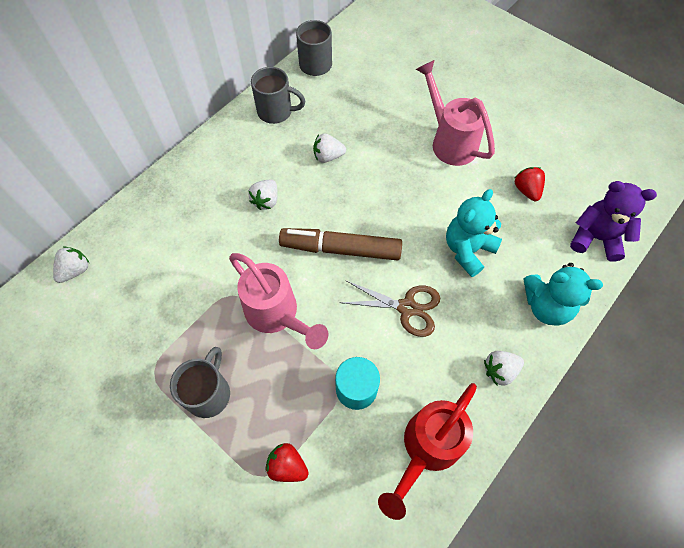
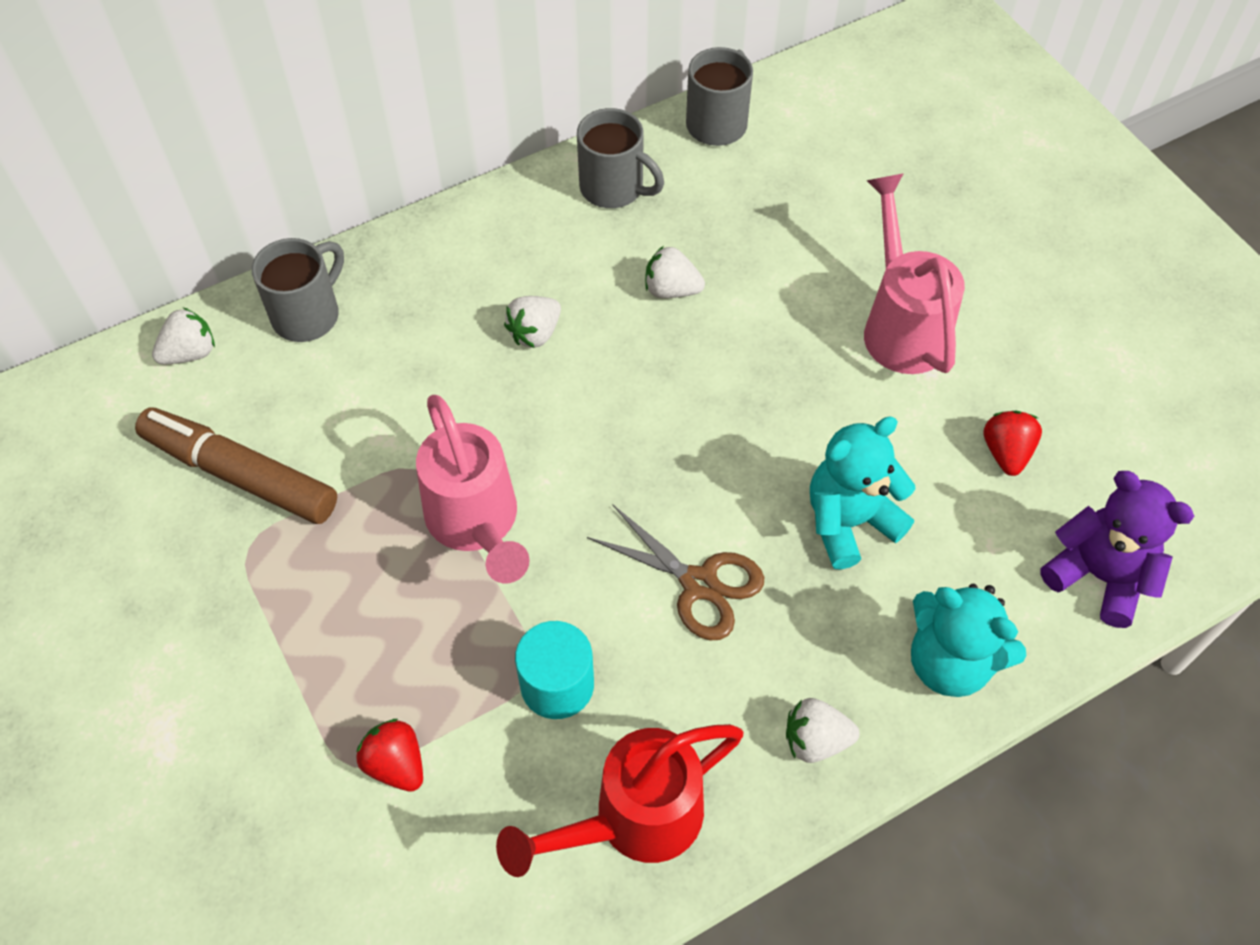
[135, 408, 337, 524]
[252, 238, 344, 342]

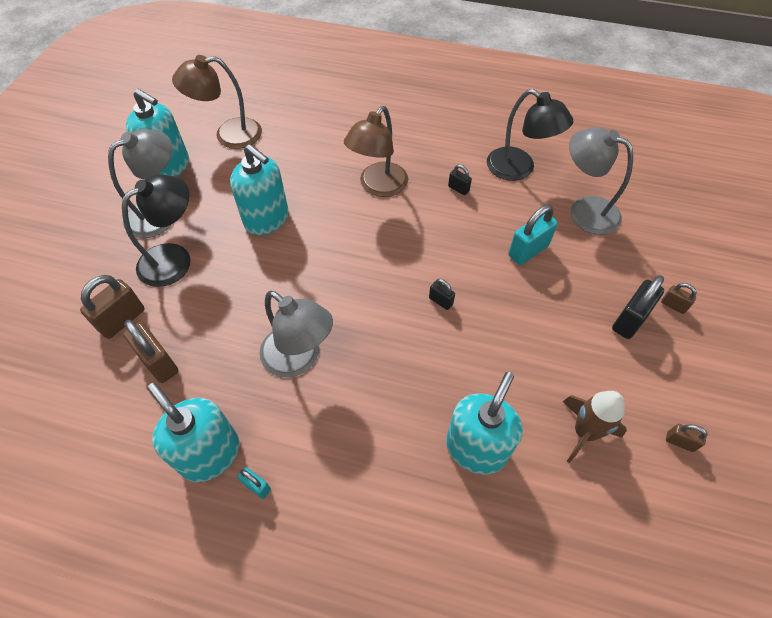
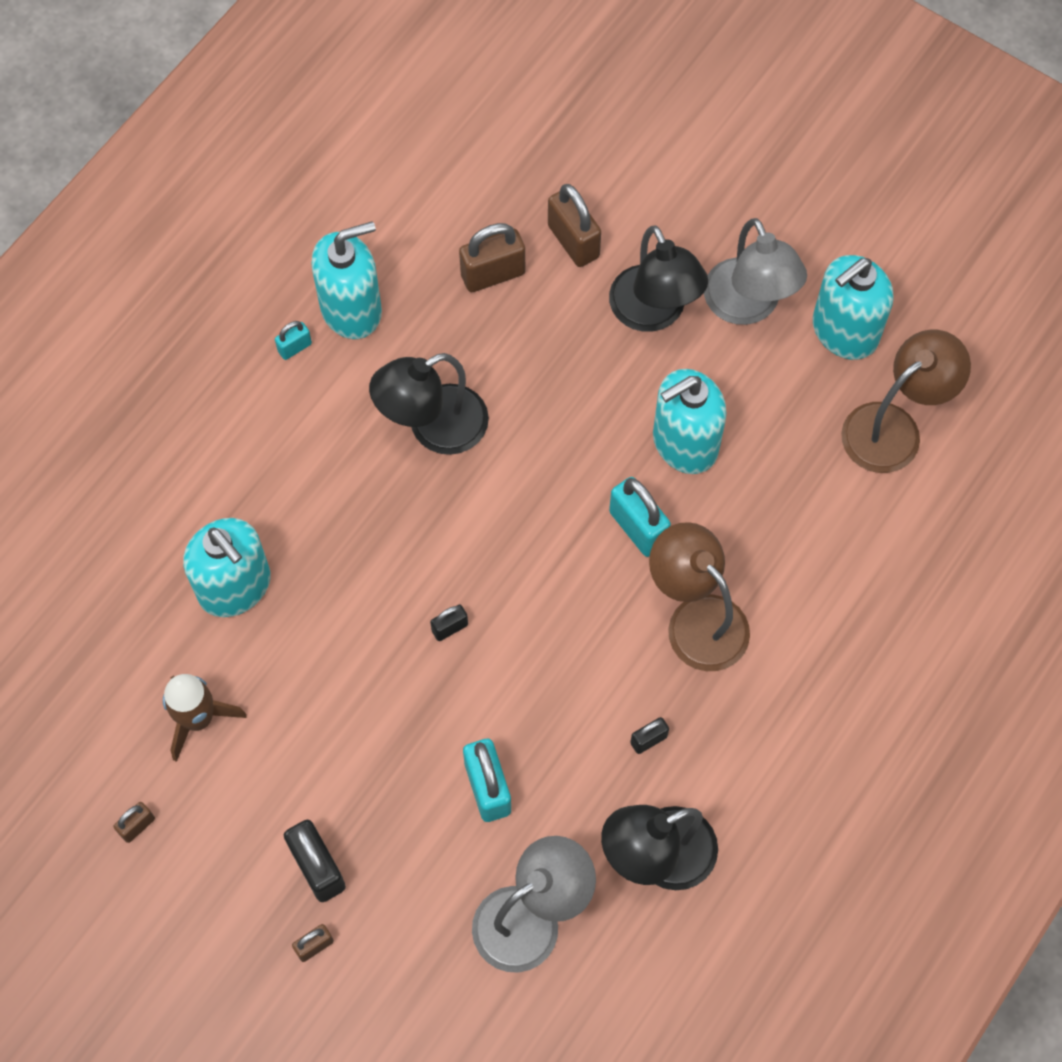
[369, 353, 489, 455]
[609, 477, 671, 557]
[841, 330, 971, 473]

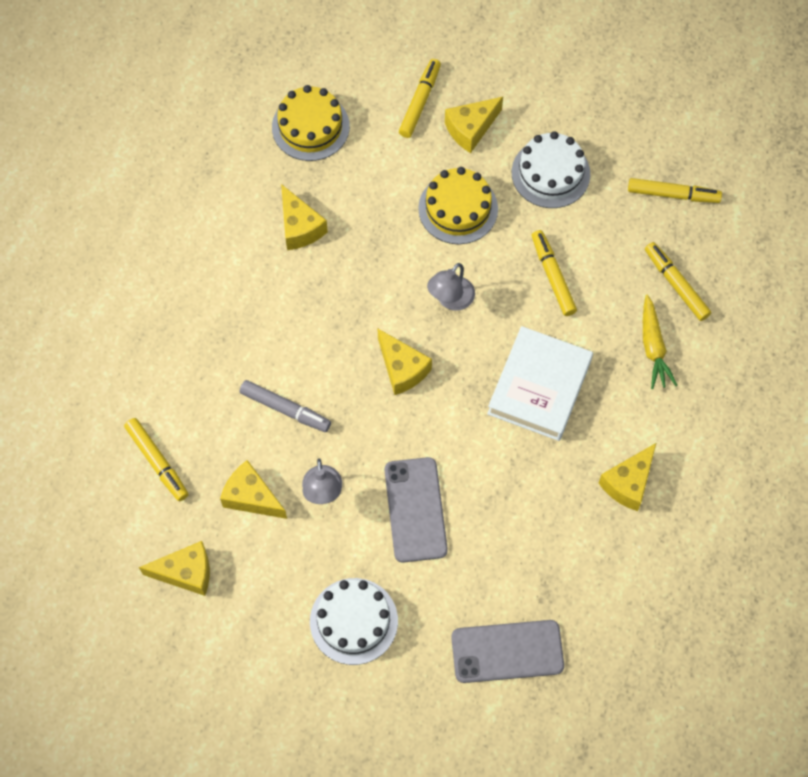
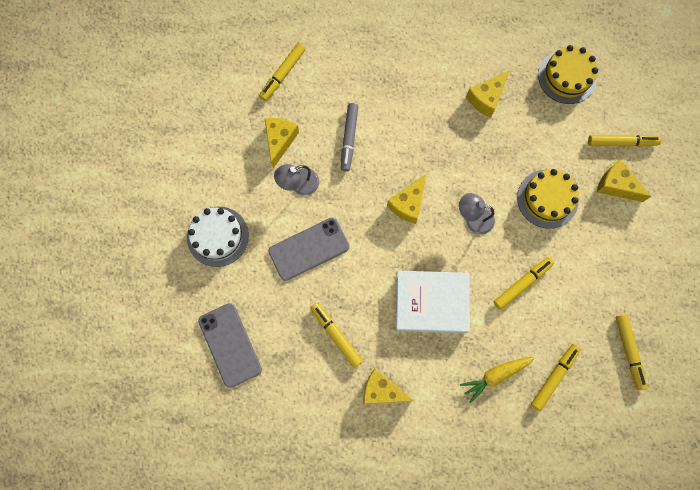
[310, 303, 363, 368]
[139, 541, 210, 596] (first image)
[511, 131, 591, 208] (first image)

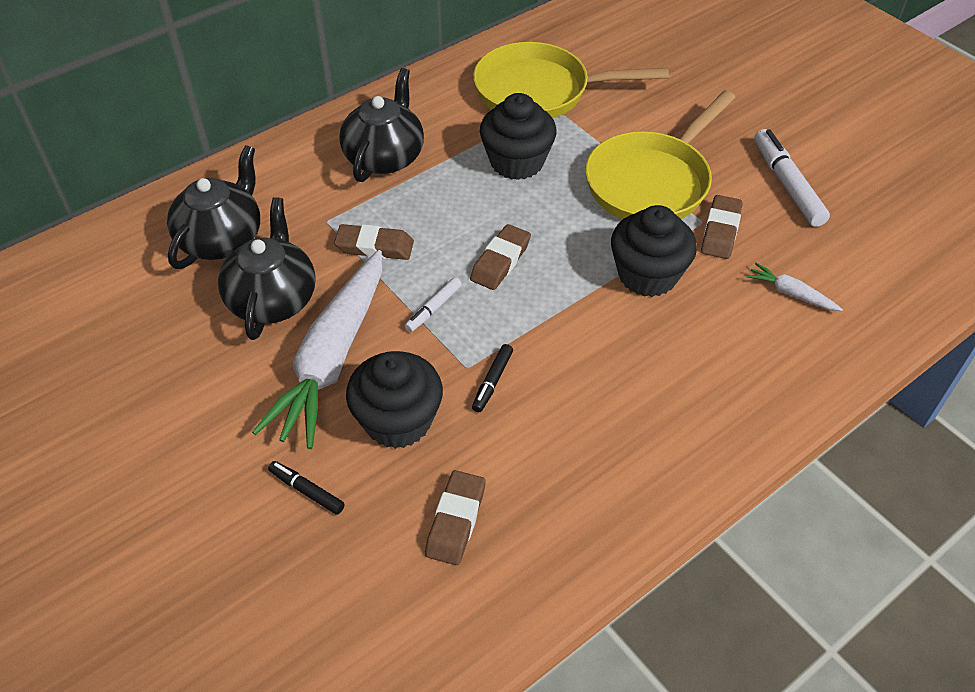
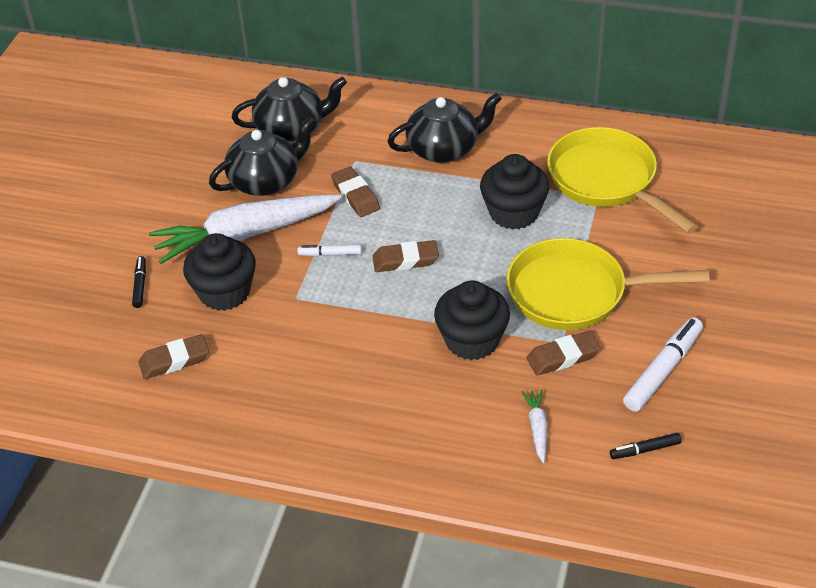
[610, 433, 682, 459]

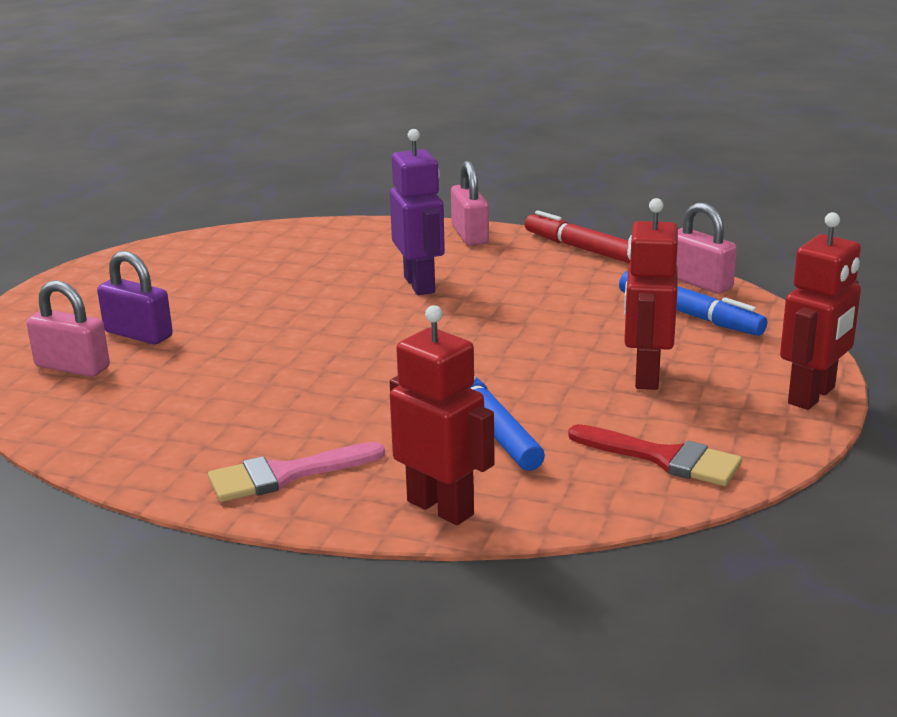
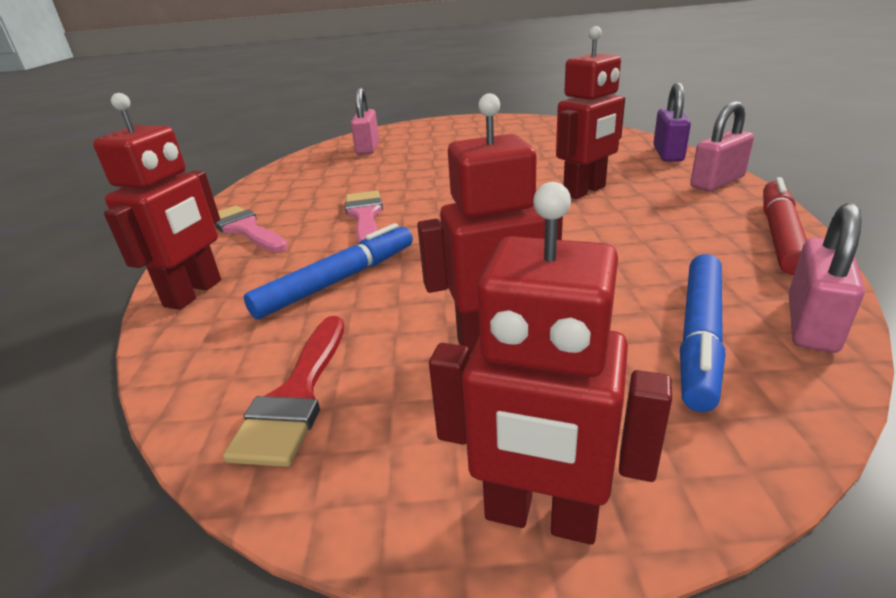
[345, 191, 383, 244]
[556, 26, 625, 199]
[653, 83, 691, 162]

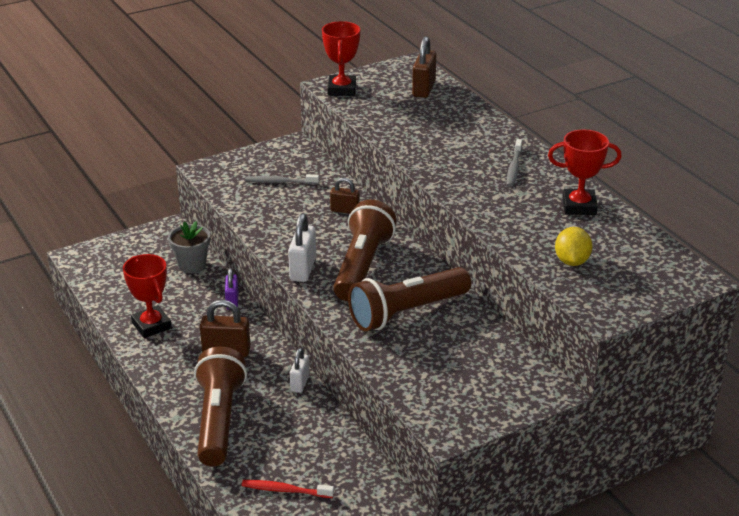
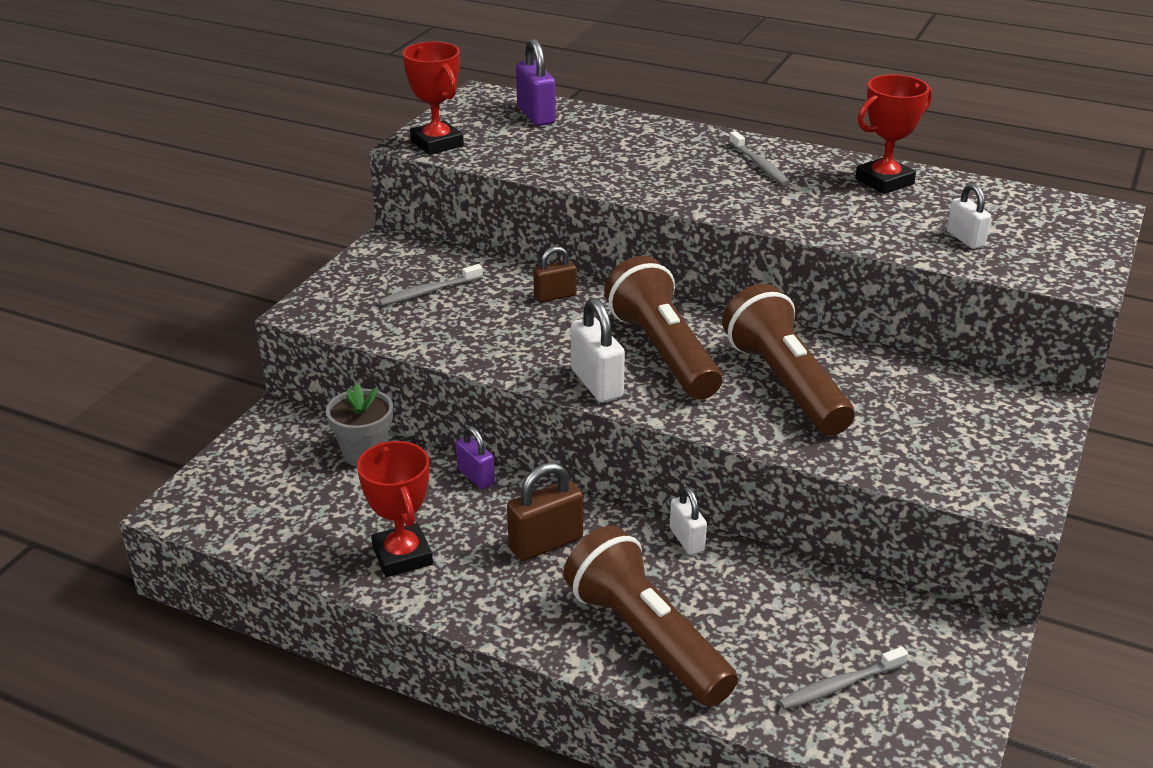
[357, 441, 433, 577]
[516, 38, 556, 126]
[722, 284, 855, 436]
[778, 647, 908, 710]
[947, 183, 991, 249]

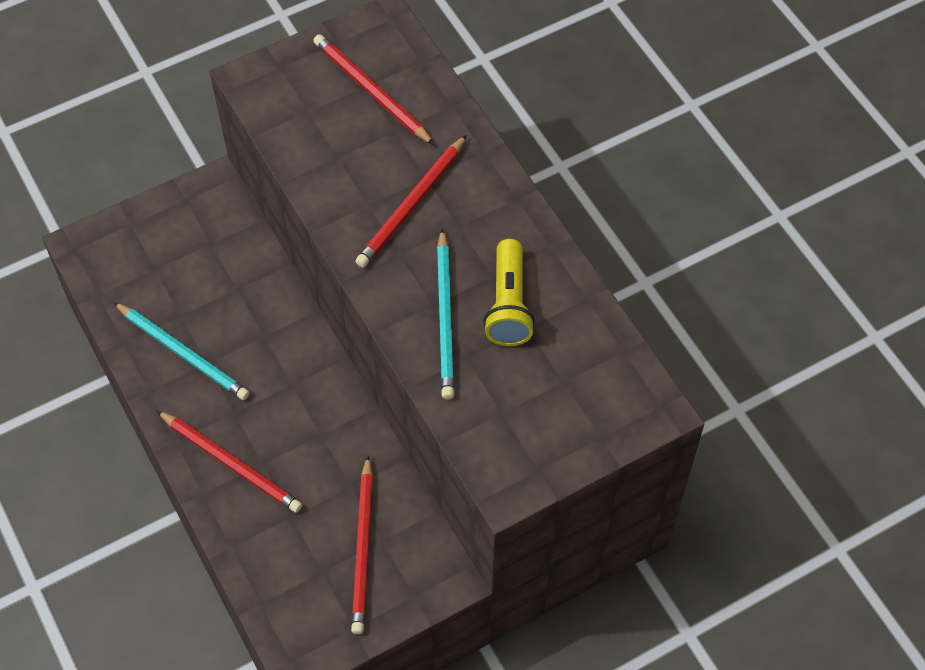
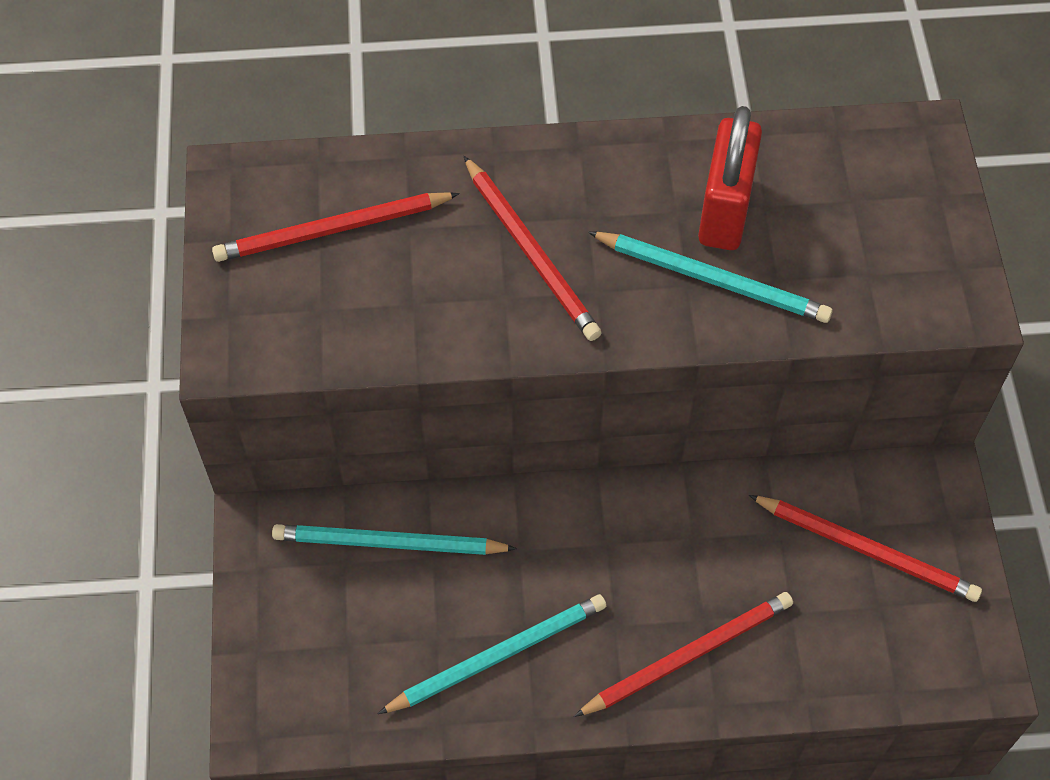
[272, 524, 517, 555]
[698, 106, 762, 250]

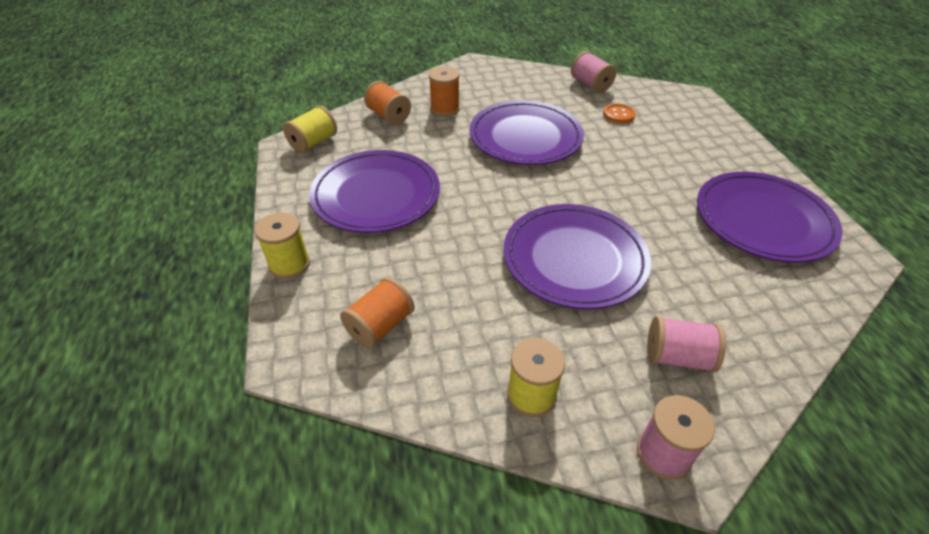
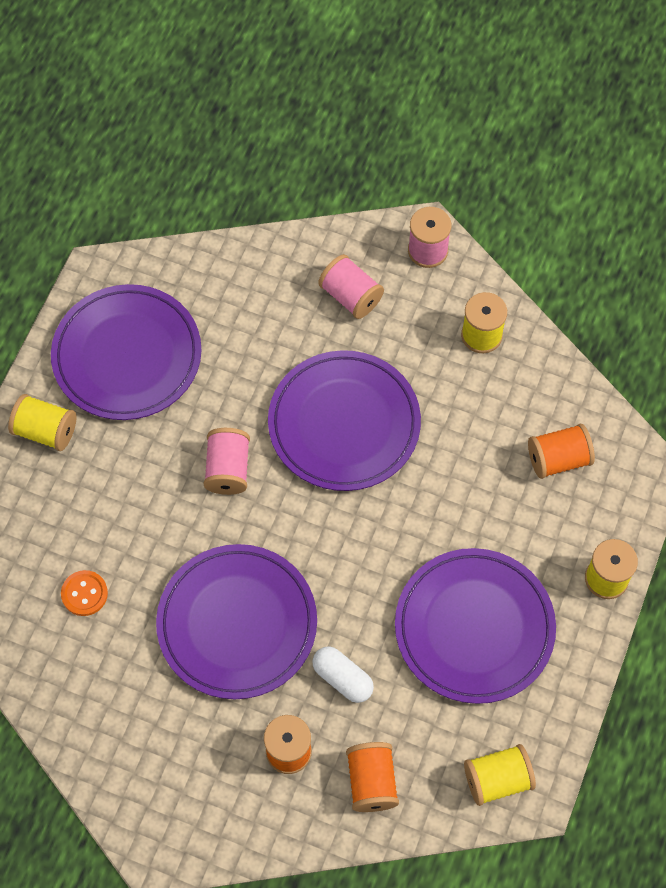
[8, 394, 77, 451]
[204, 428, 250, 495]
[312, 646, 374, 703]

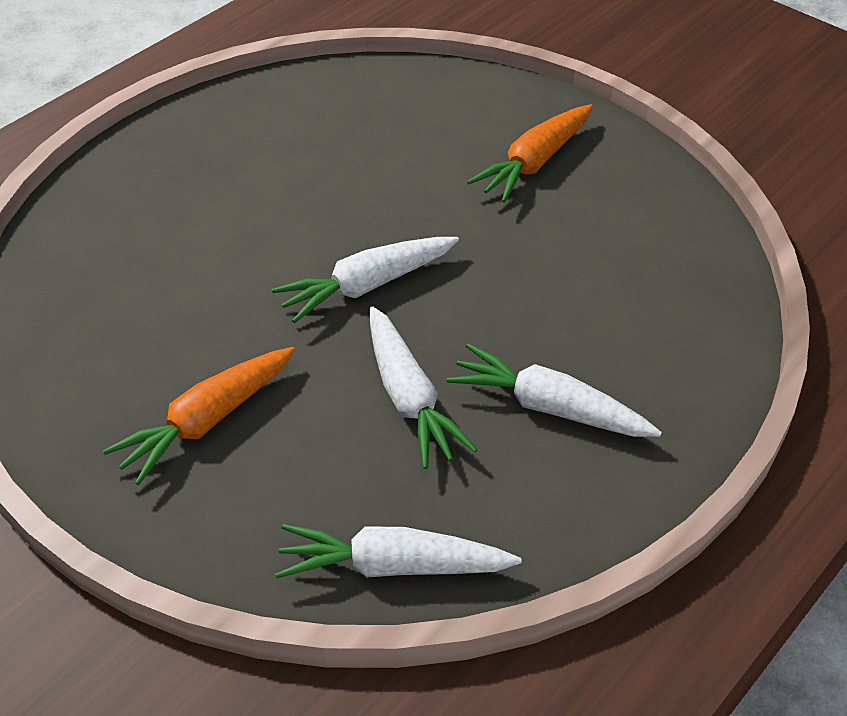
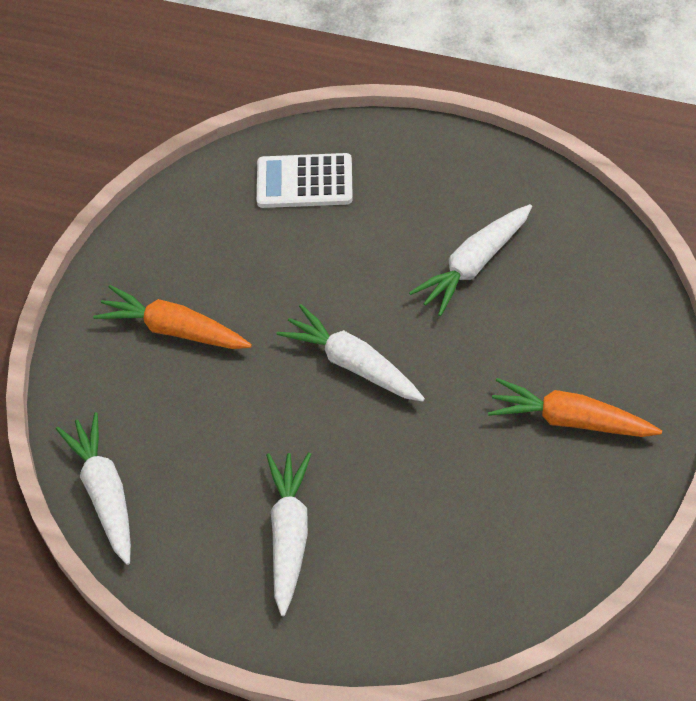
[257, 153, 353, 208]
[409, 204, 532, 316]

